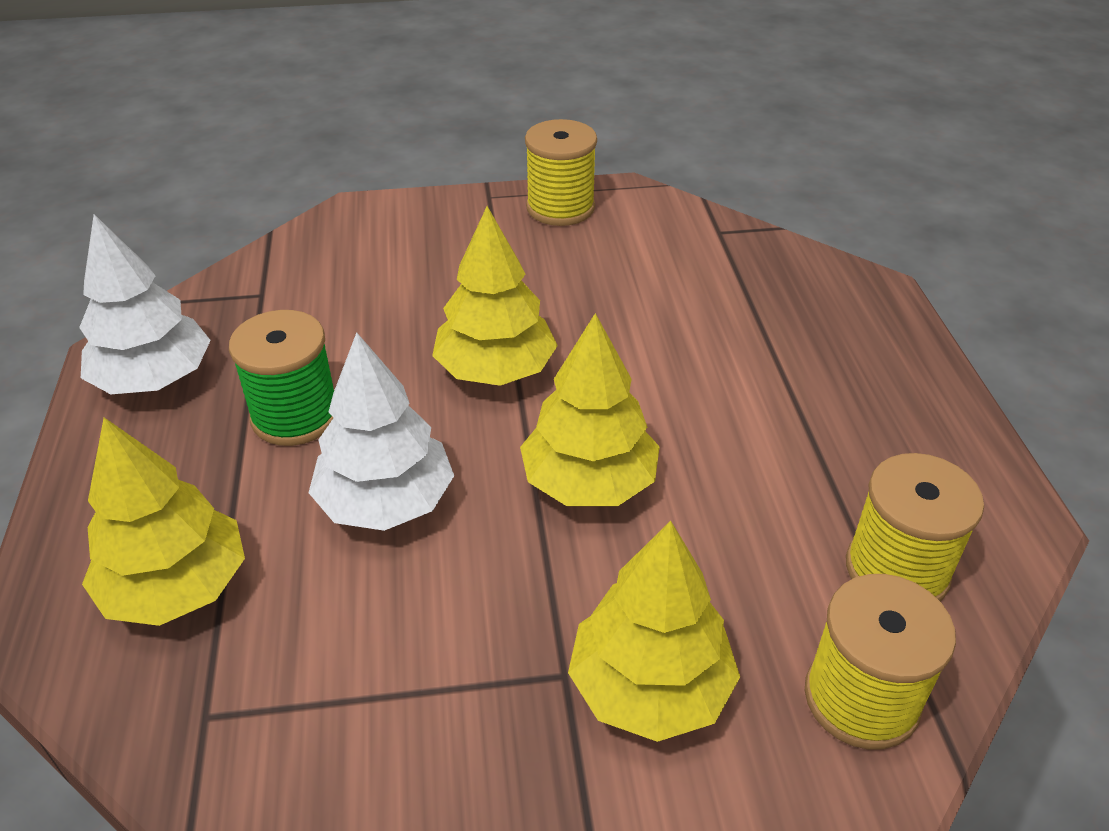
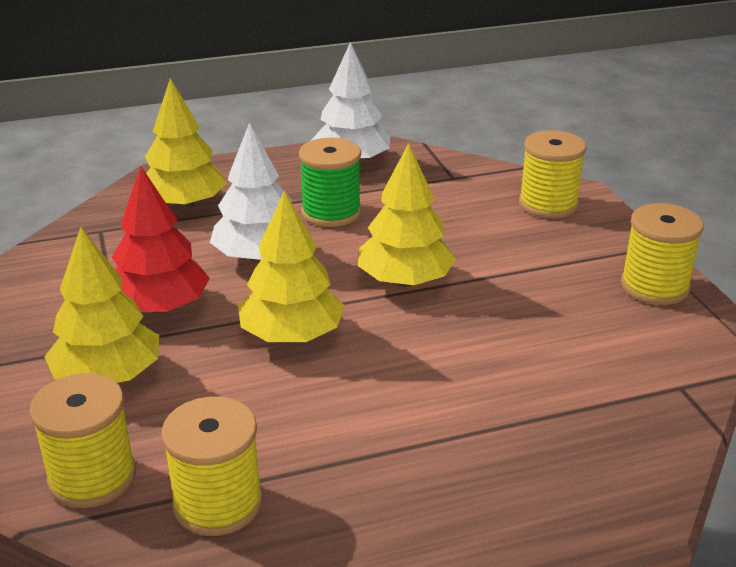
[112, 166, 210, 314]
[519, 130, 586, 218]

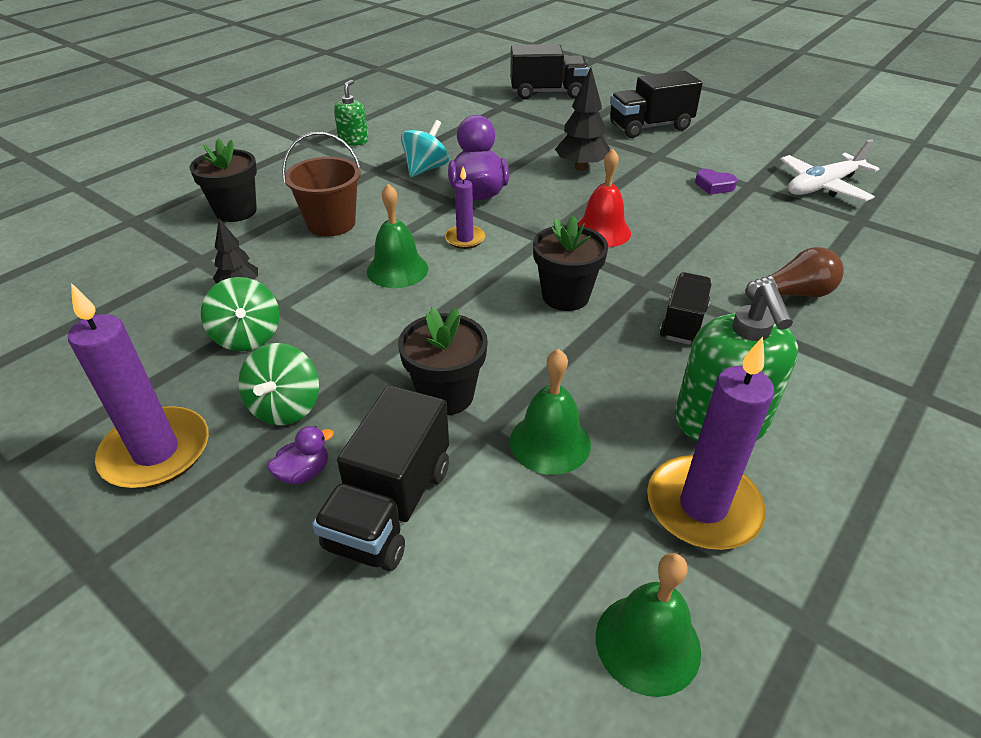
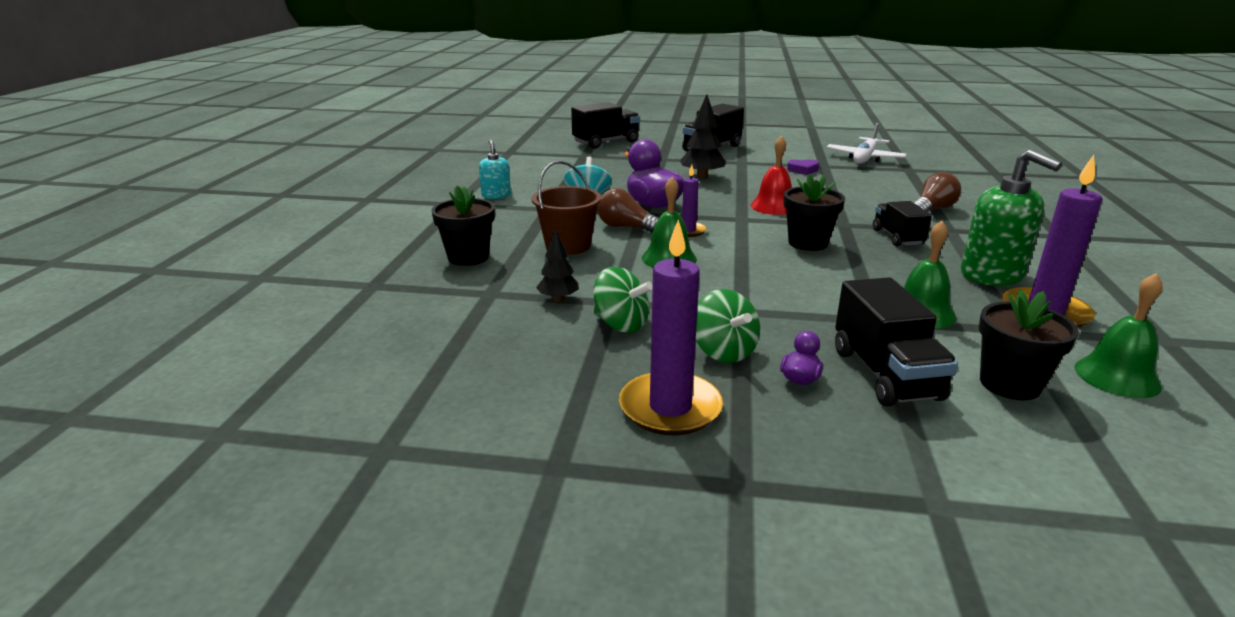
[479, 140, 511, 199]
[597, 188, 659, 233]
[979, 289, 1079, 400]

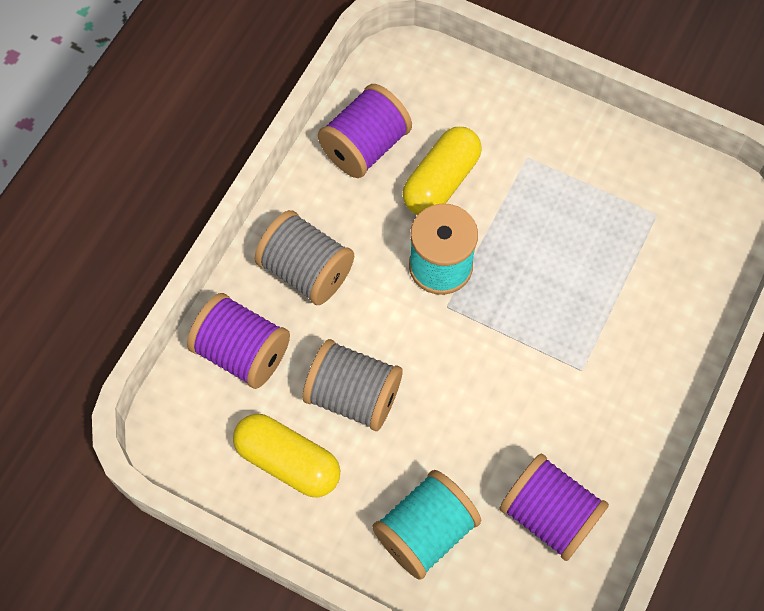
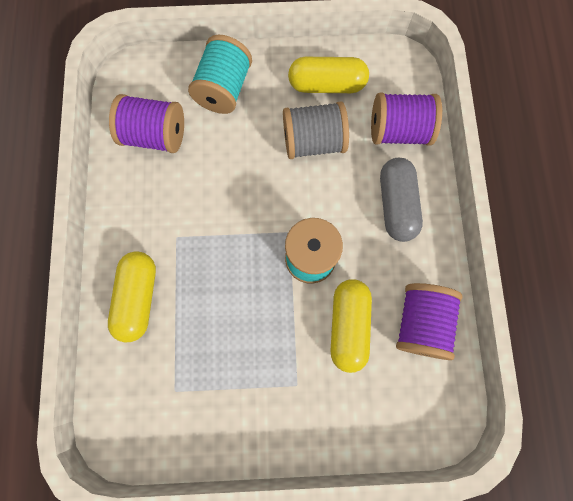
[108, 251, 156, 343]
[380, 158, 423, 242]

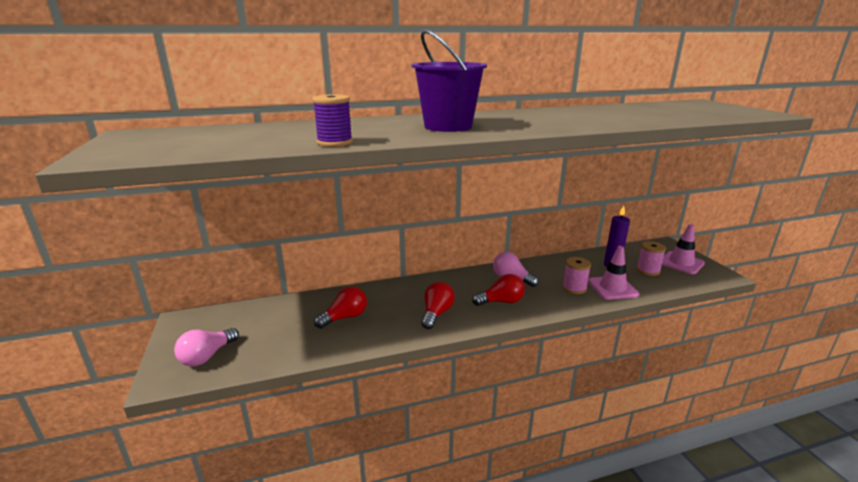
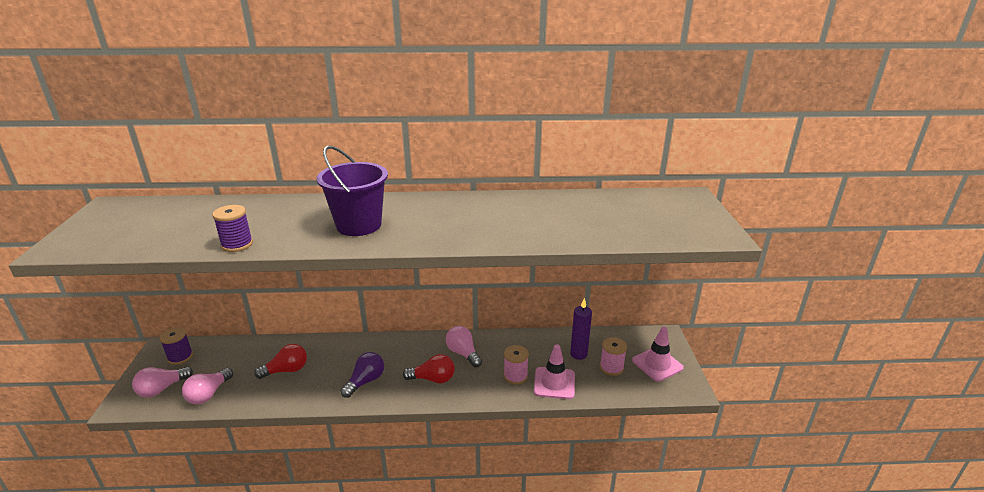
[159, 327, 193, 365]
[182, 368, 233, 404]
[341, 352, 384, 398]

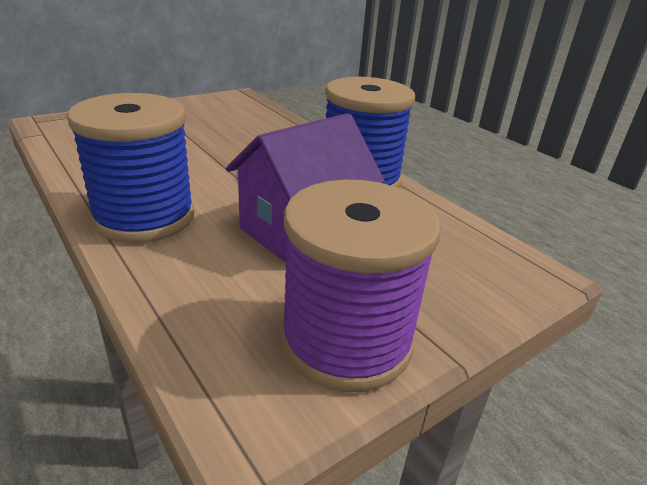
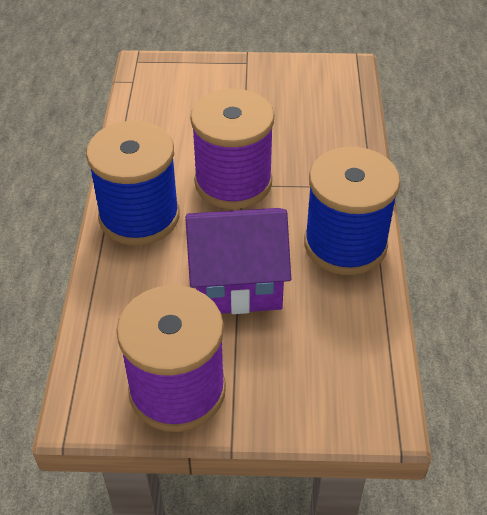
[190, 89, 274, 209]

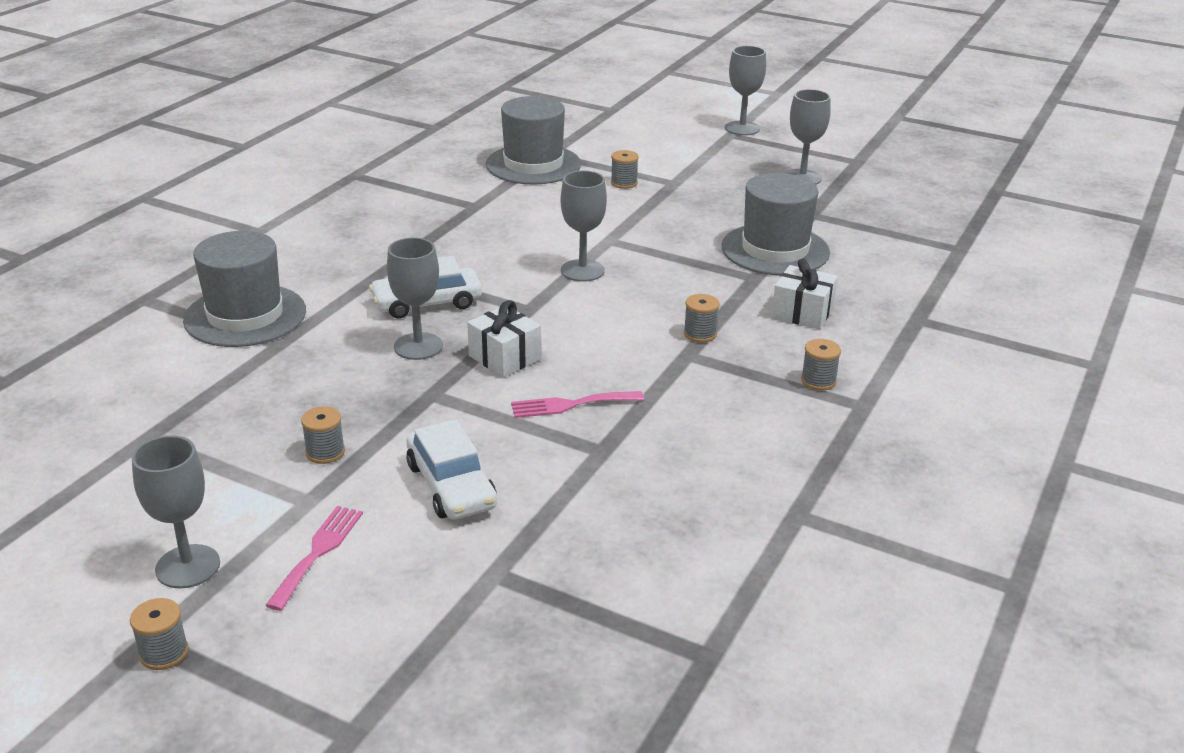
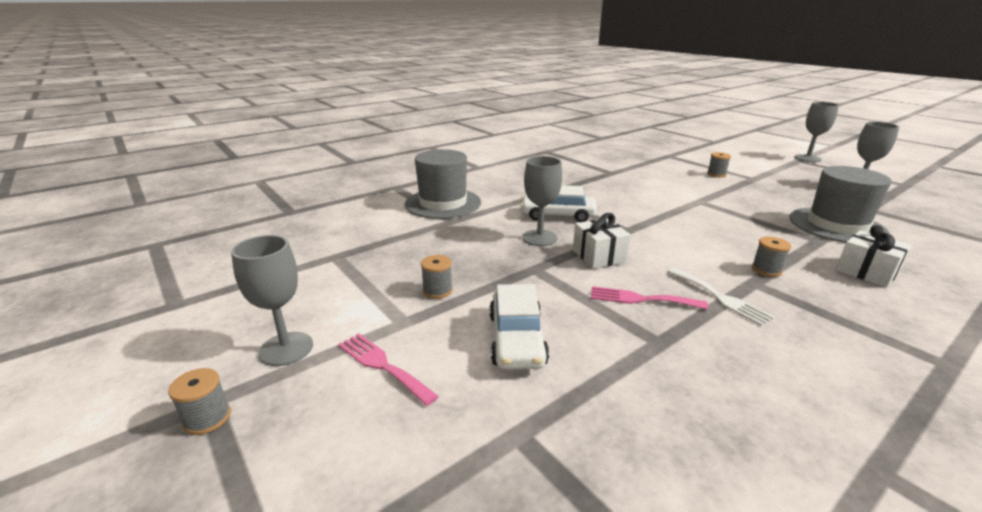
[338, 333, 439, 406]
[667, 268, 775, 326]
[486, 96, 581, 185] (first image)
[561, 170, 607, 282] (first image)
[801, 339, 841, 390] (first image)

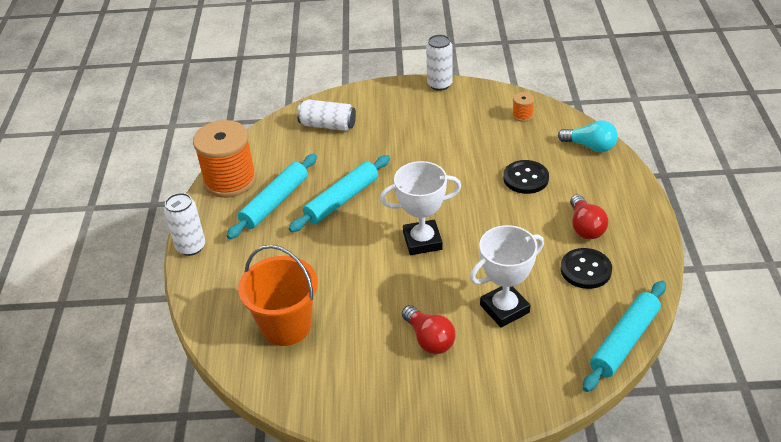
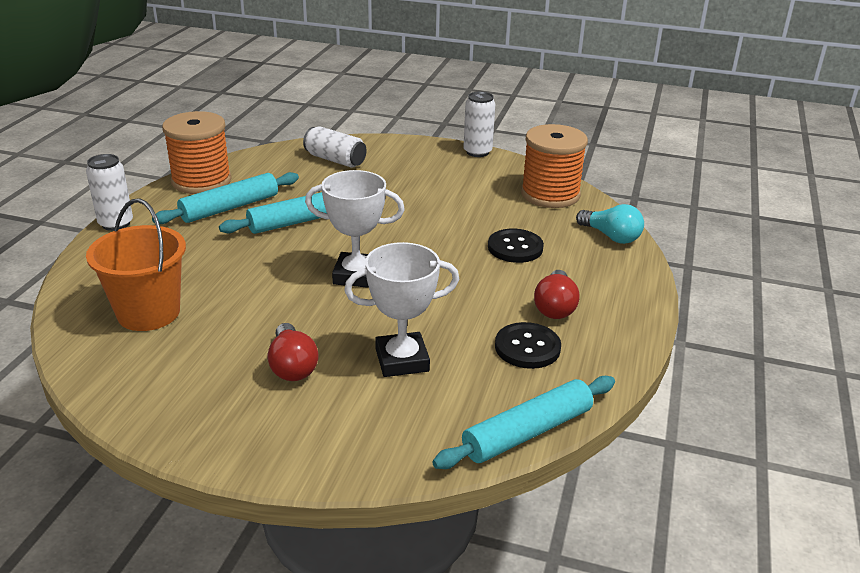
[521, 124, 588, 208]

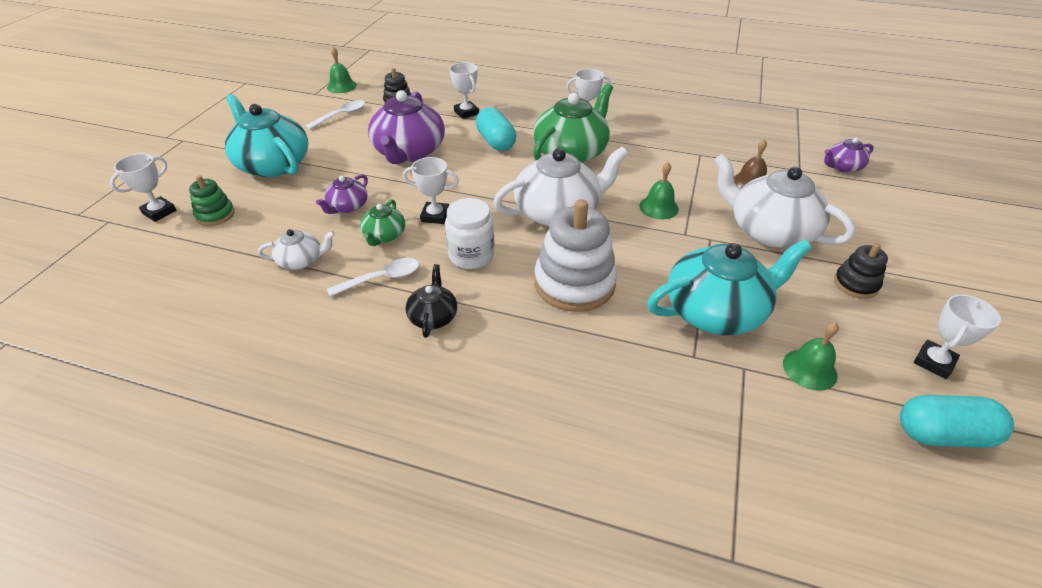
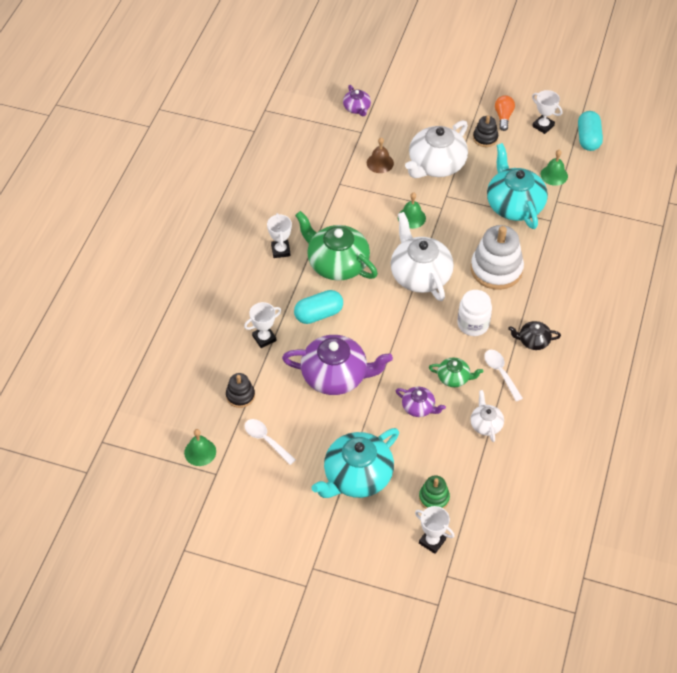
[495, 95, 515, 131]
[403, 157, 459, 224] (first image)

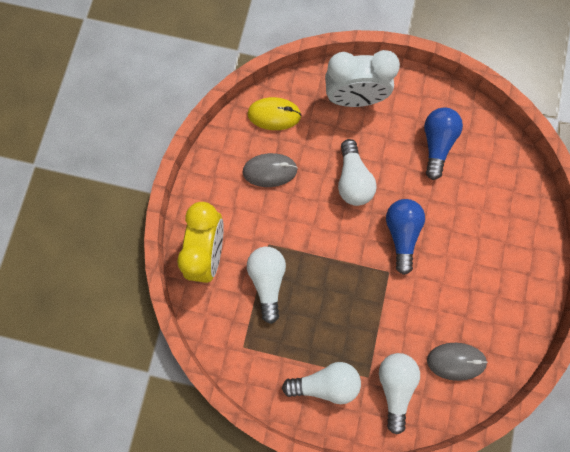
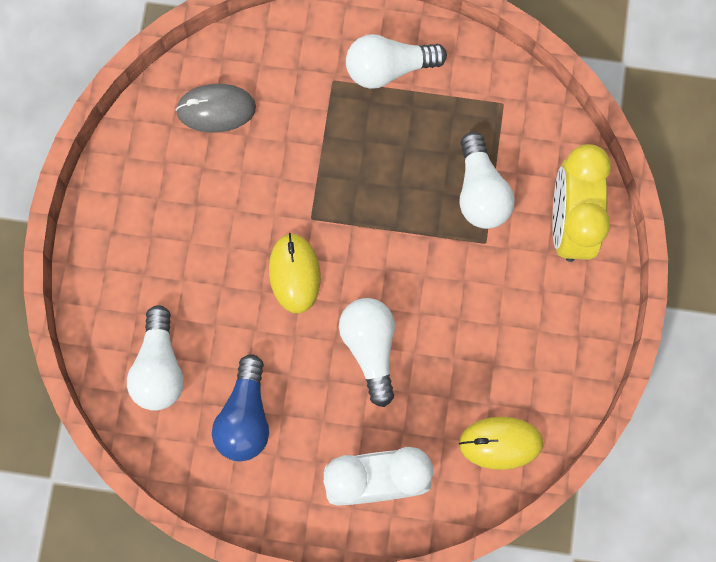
[127, 305, 184, 411]
[269, 233, 321, 314]
[242, 153, 298, 187] (first image)

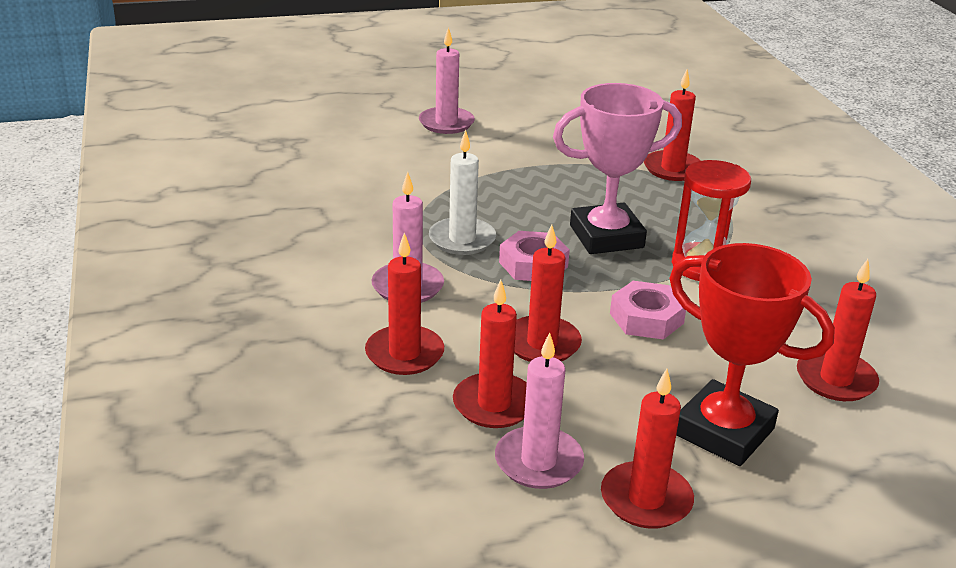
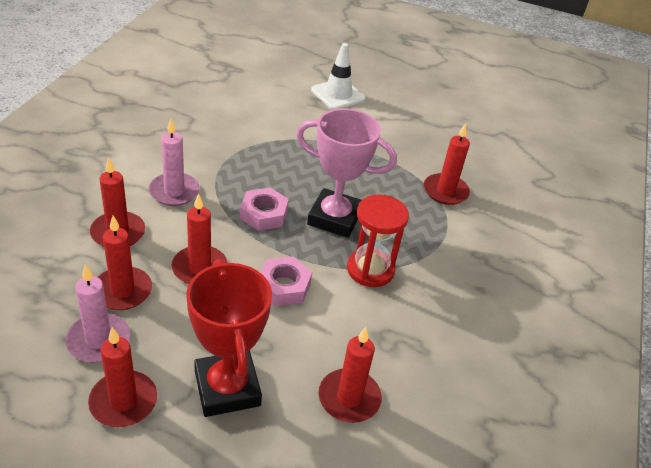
[311, 43, 365, 110]
[429, 130, 496, 255] (first image)

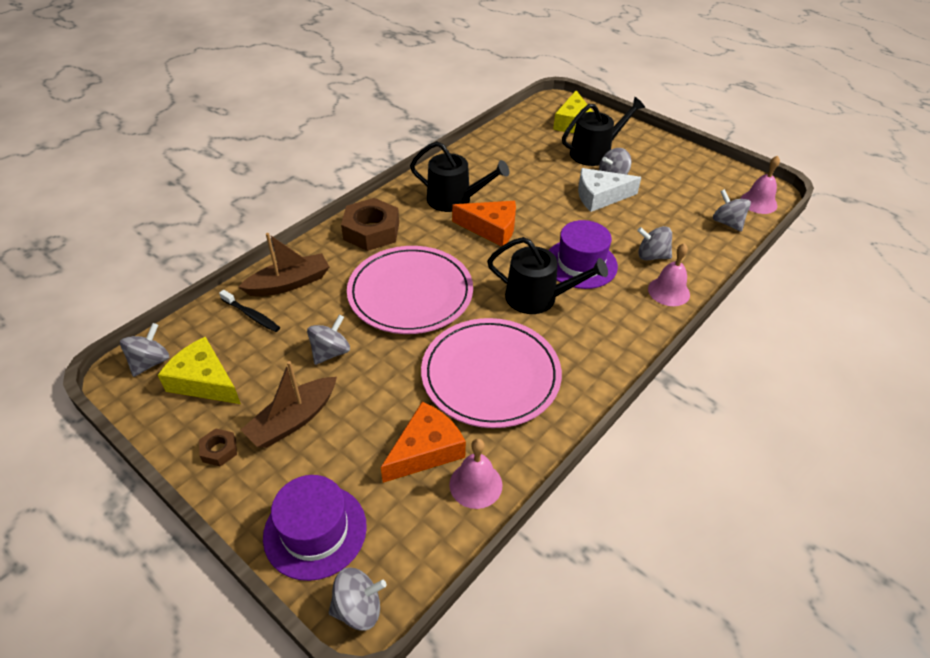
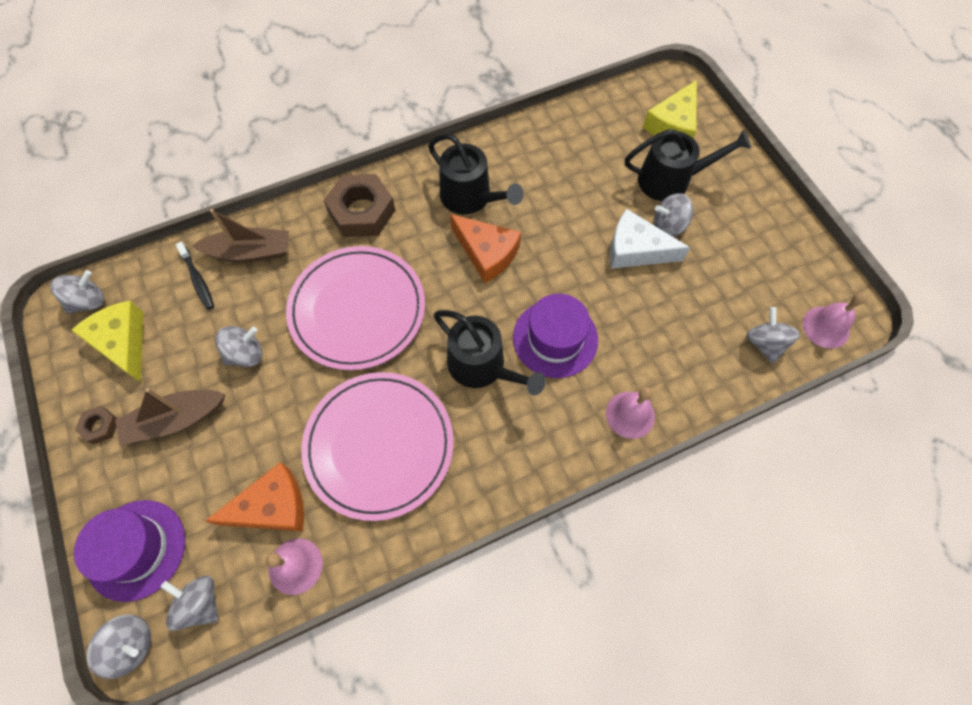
[161, 576, 218, 631]

